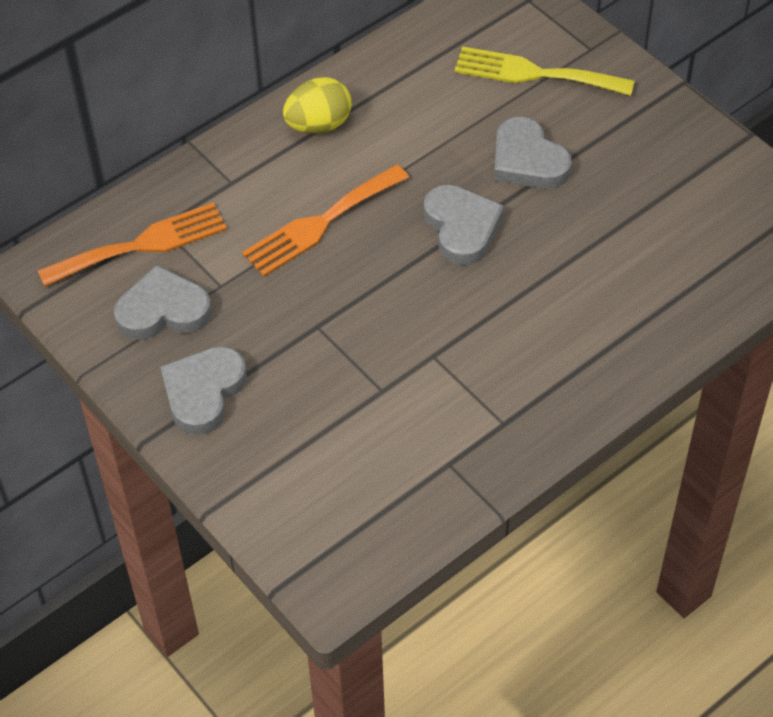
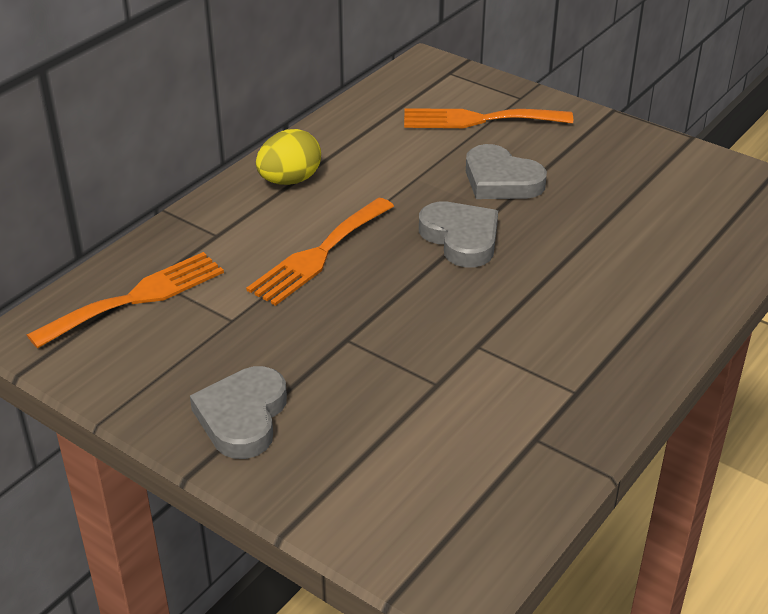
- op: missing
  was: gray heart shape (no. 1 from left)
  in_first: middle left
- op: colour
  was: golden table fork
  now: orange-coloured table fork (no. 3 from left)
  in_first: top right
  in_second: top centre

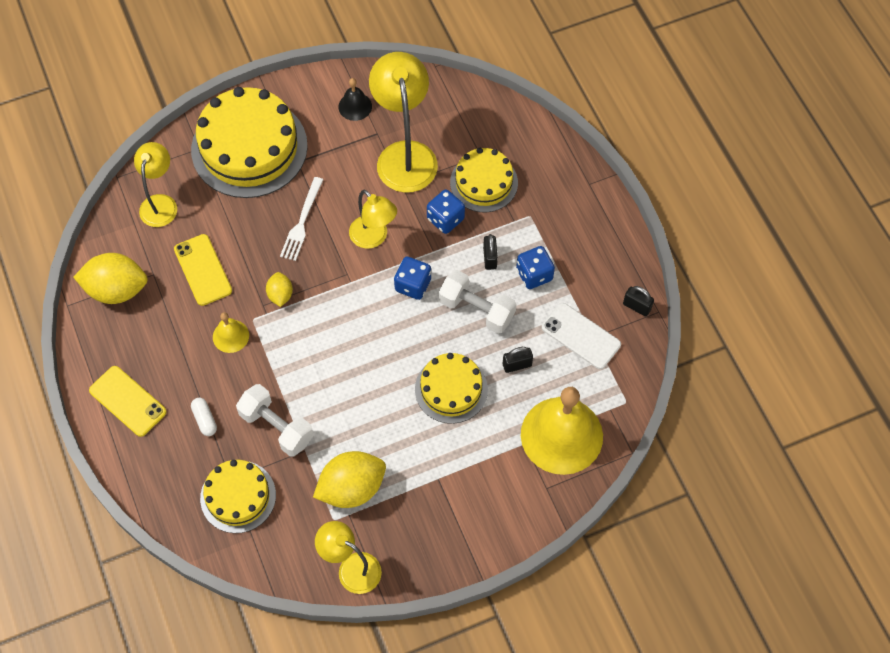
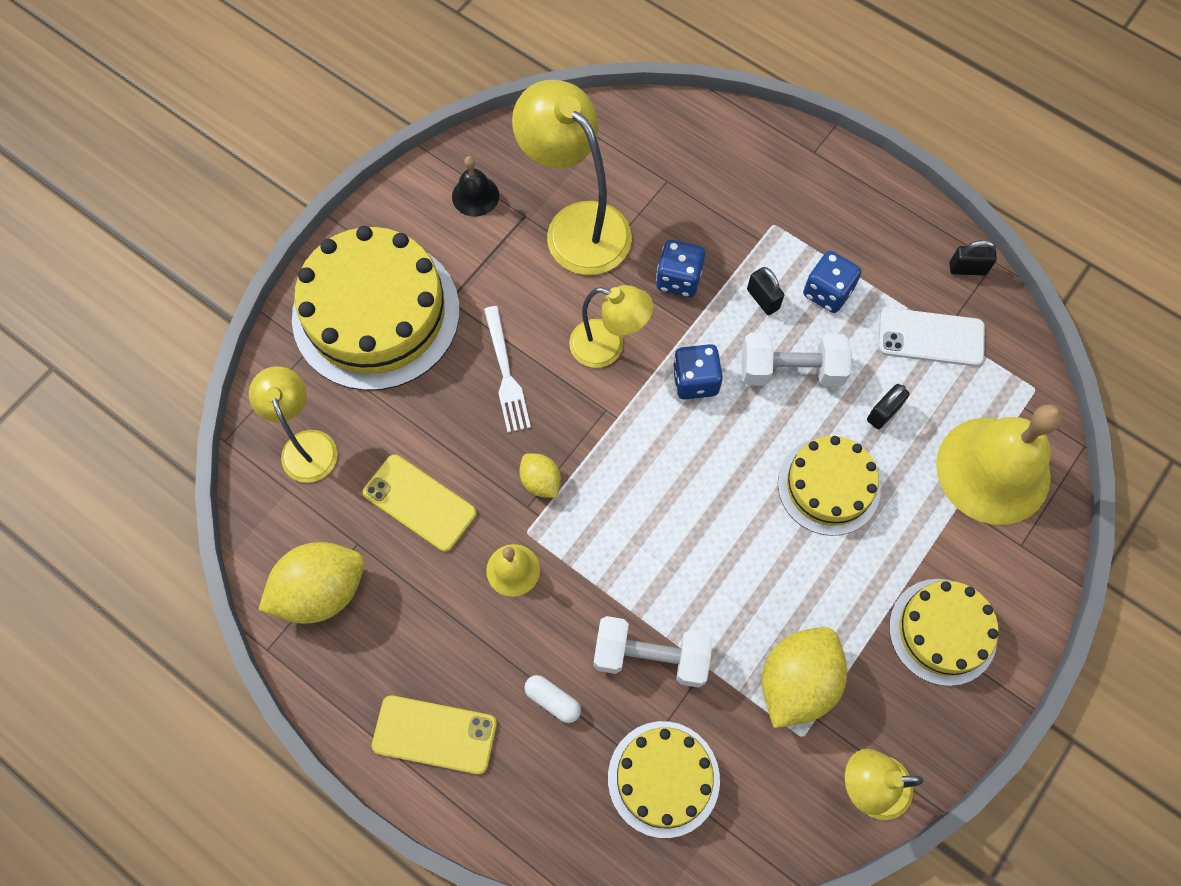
- op: relocated
  was: golden gateau (no. 4 from left)
  in_first: top centre
  in_second: bottom right

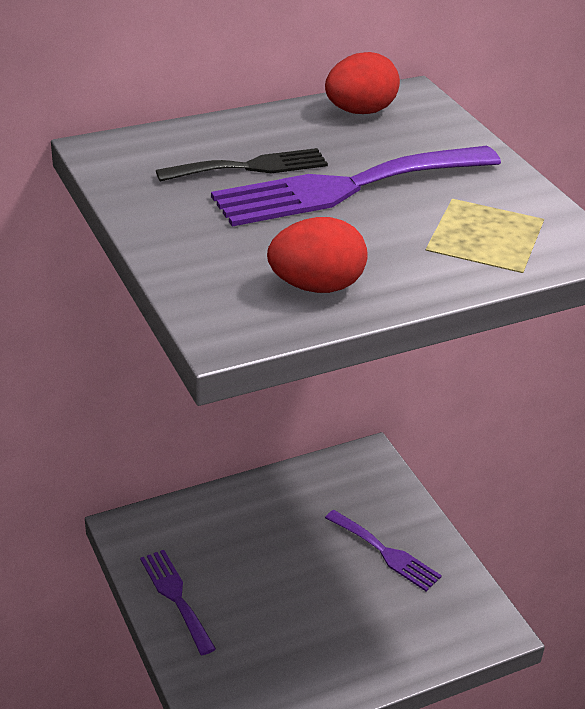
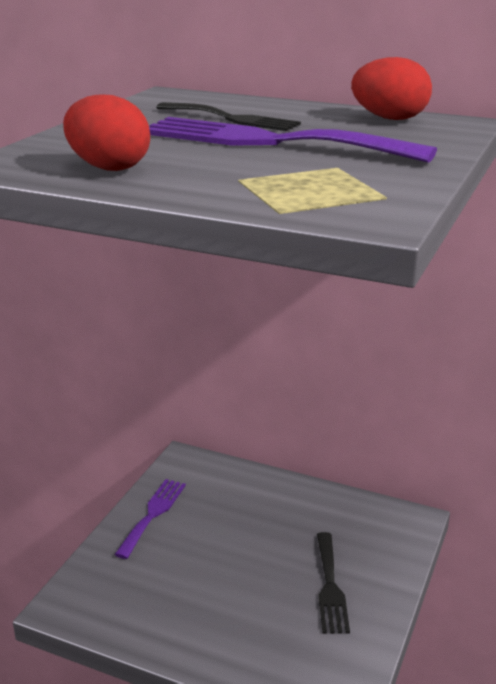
- op: colour
  was: violet table fork (no. 3 from left)
  now: ebony table fork (no. 2 from left)
  in_first: bottom centre
  in_second: bottom right

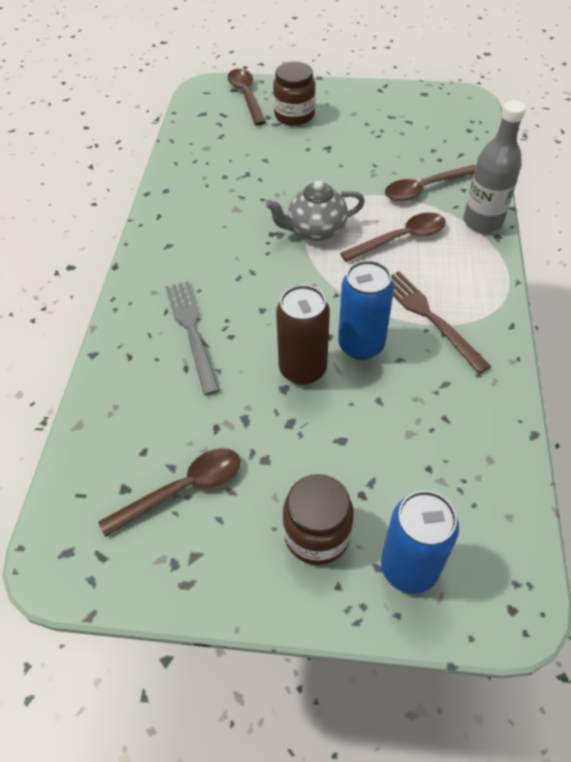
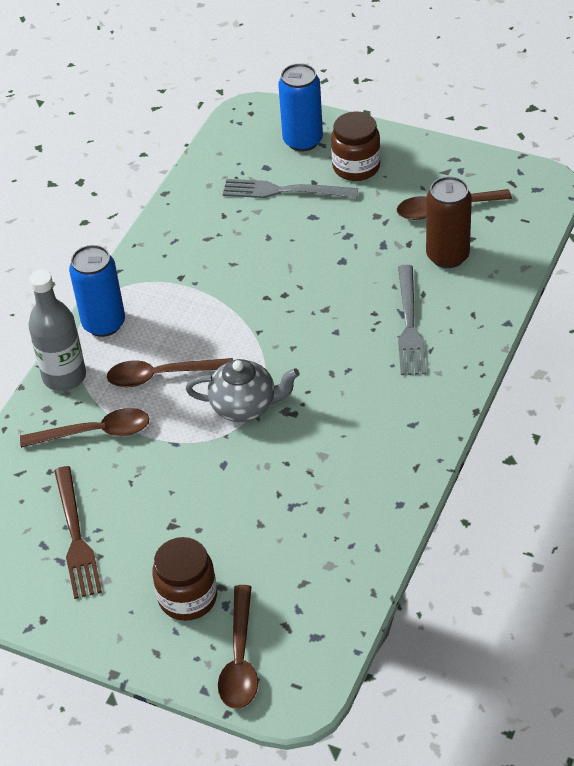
- op: appeared
  now: gray table fork (no. 1 from left)
  in_second: top centre
- op: relocated
  was: russet soda can
  in_first: centre
  in_second: top right
- op: relocated
  was: cobalt soda can (no. 1 from left)
  in_first: centre
  in_second: middle left
- op: relocated
  was: russet table fork
  in_first: middle right
  in_second: bottom left

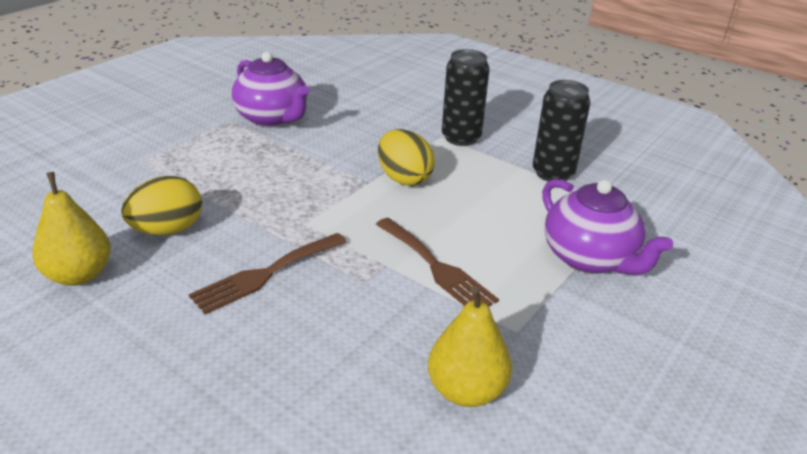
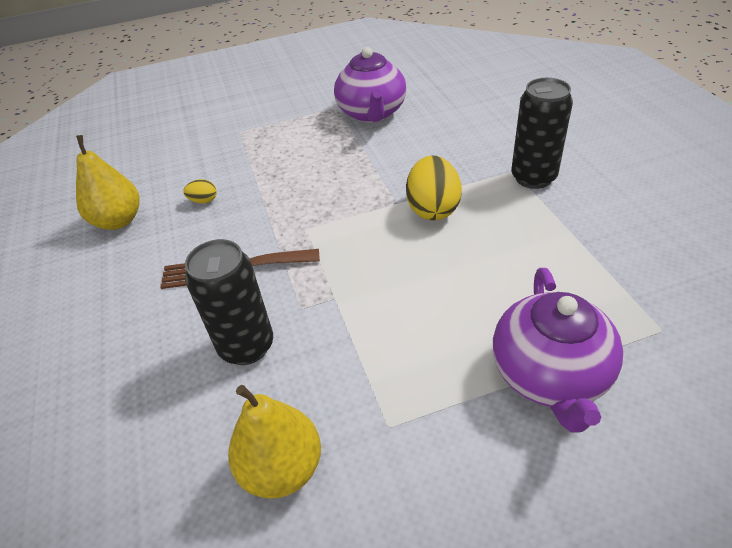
- op: missing
  was: russet table fork (no. 2 from left)
  in_first: centre
- op: relocated
  was: ebony soda can (no. 2 from left in the first image)
  now: ebony soda can (no. 1 from left)
  in_first: top right
  in_second: middle left
- op: size
  was: golden egg (no. 1 from left)
  in_first: middle left
  in_second: middle left
  ratio: 0.47

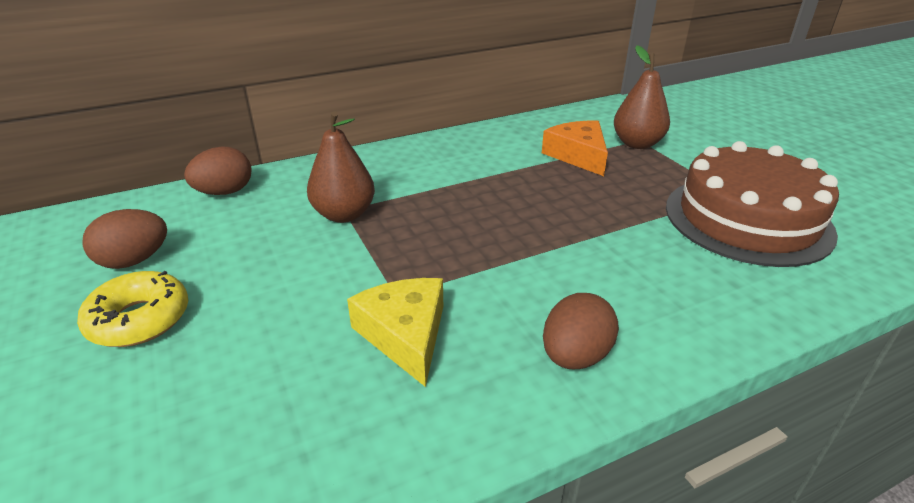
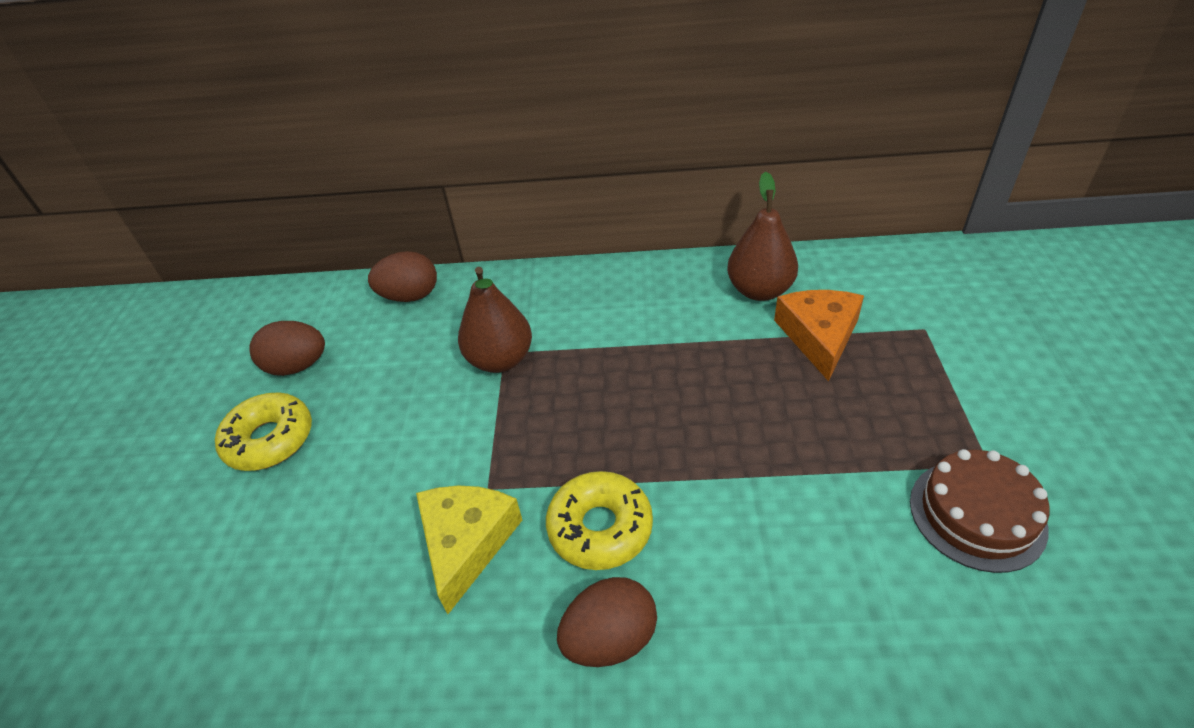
- op: appeared
  now: golden doughnut (no. 2 from left)
  in_second: bottom centre
- op: relocated
  was: russet pear fruit (no. 2 from left)
  in_first: top right
  in_second: top centre
- op: size
  was: russet gateau
  in_first: middle right
  in_second: bottom right
  ratio: 0.57

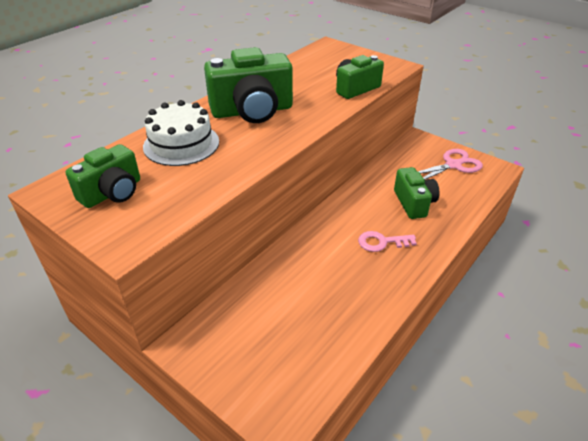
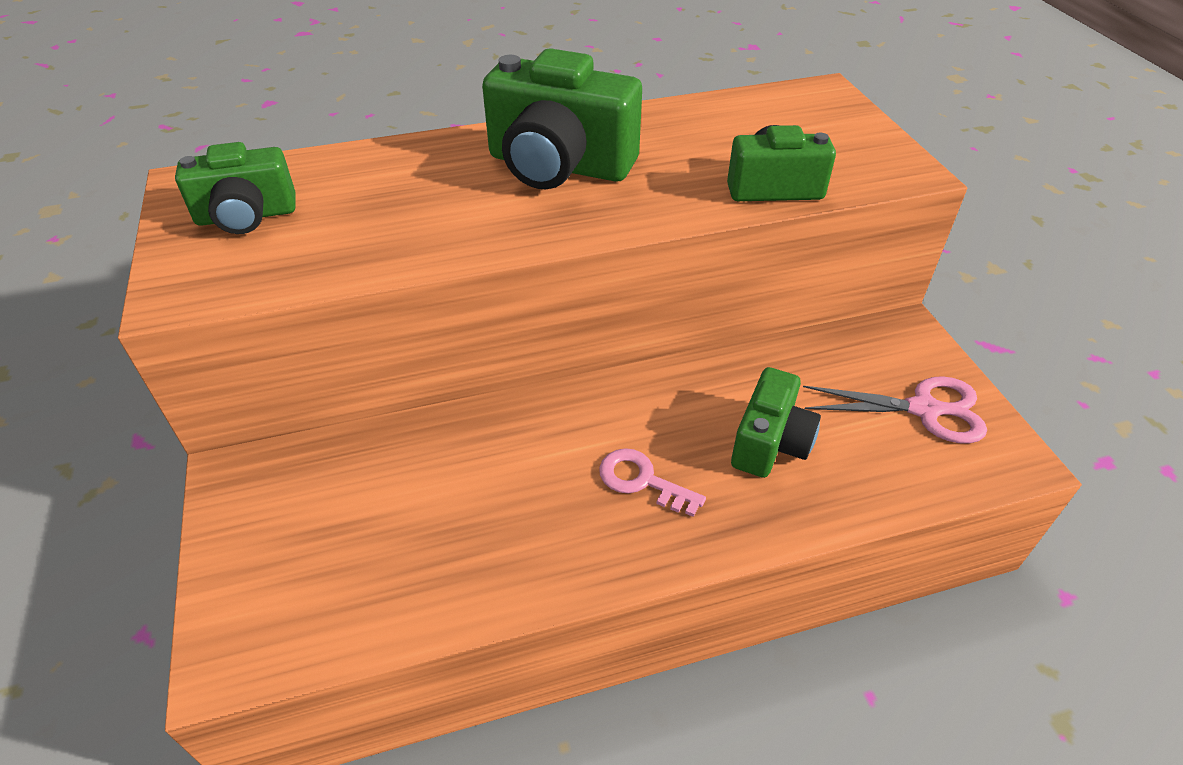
- op: missing
  was: white gateau
  in_first: top left

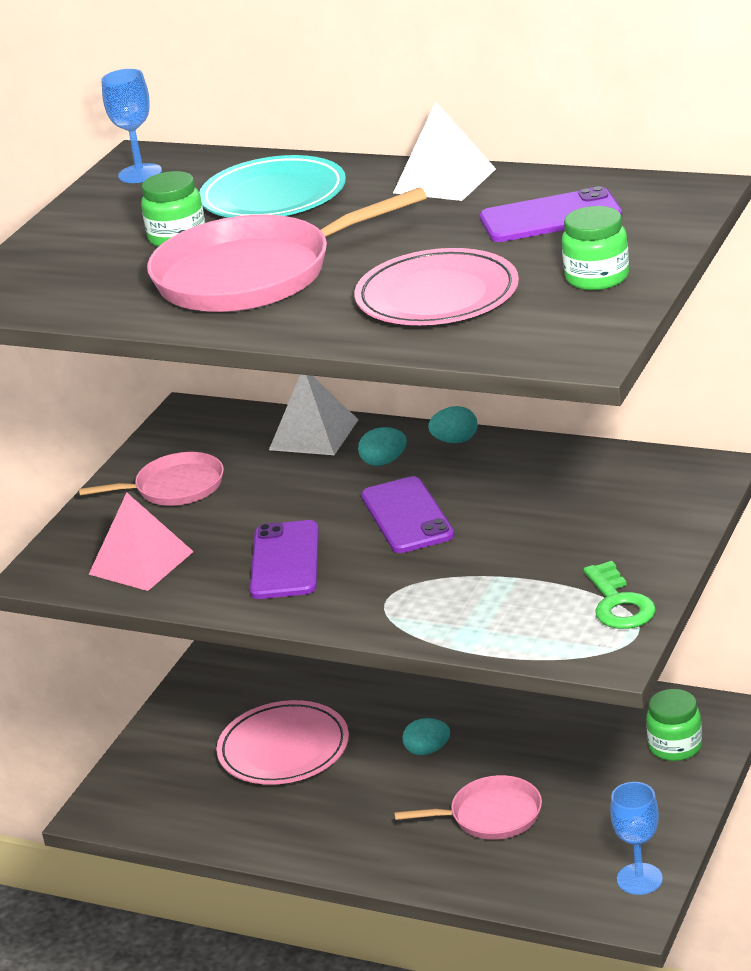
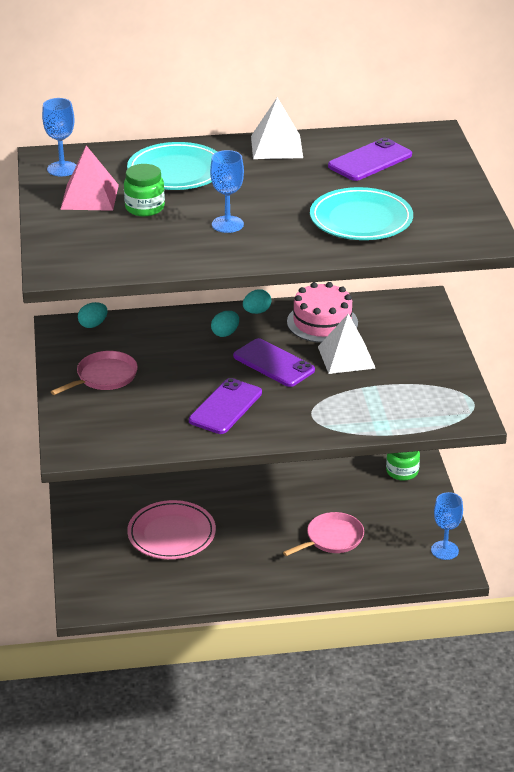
- op: missing
  was: leaf-green jar (no. 2 from left)
  in_first: top right
- op: missing
  was: leaf-green key
  in_first: middle right
- op: appeared
  now: rose-pink gateau
  in_second: centre
- op: relocated
  was: rose-pink pyramid shape
  in_first: middle left
  in_second: top left
- op: relocated
  was: white pyramid shape (no. 1 from left in the first image)
  now: white pyramid shape (no. 2 from left)
  in_first: centre
  in_second: middle right
- op: relocated
  was: teal egg (no. 2 from left in the first image)
  now: teal egg (no. 1 from left)
  in_first: bottom centre
  in_second: middle left
- op: exchanged
  was: rose-pink frying pan (no. 2 from left)
  now: cobalt wine glass (no. 2 from left)
  in_first: top centre
  in_second: top centre
- op: colour
  was: rose-pink flat dish (no. 2 from left)
  now: teal flat dish (no. 2 from left)
  in_first: top centre
  in_second: top right
- op: spun
  was: violet smartphone (no. 1 from left)
  in_first: centre
  in_second: centre
  clockwise: 60

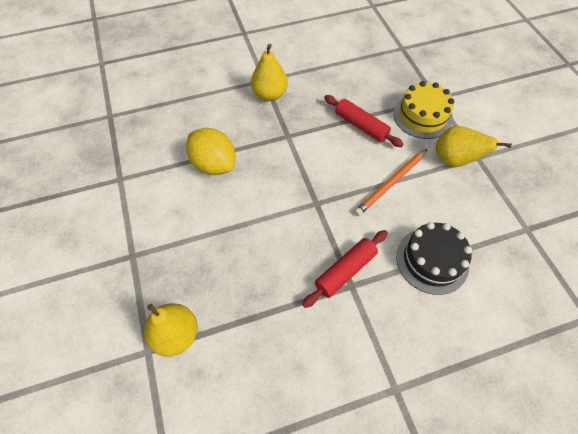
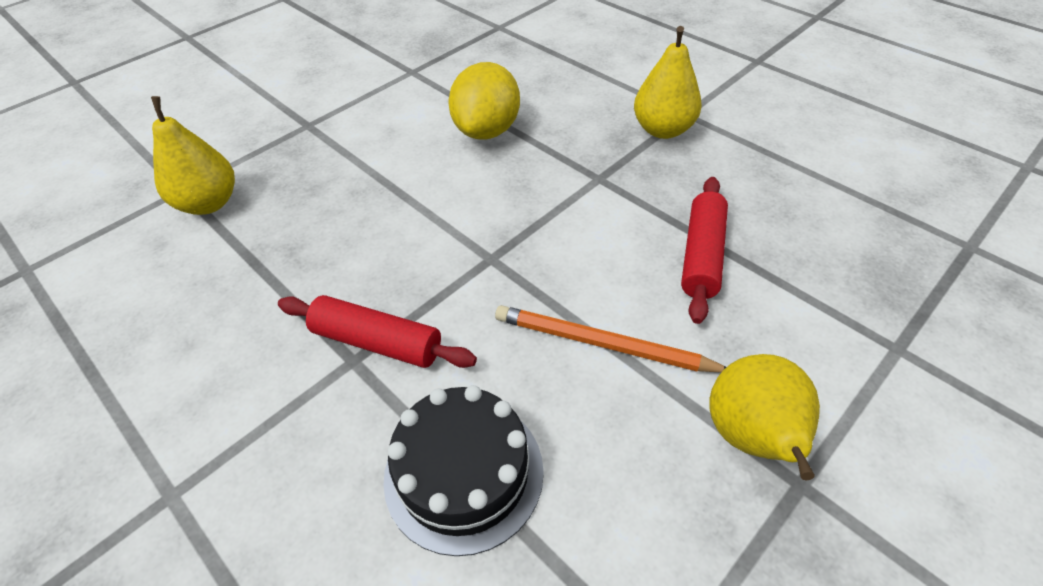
- op: missing
  was: golden gateau
  in_first: top right

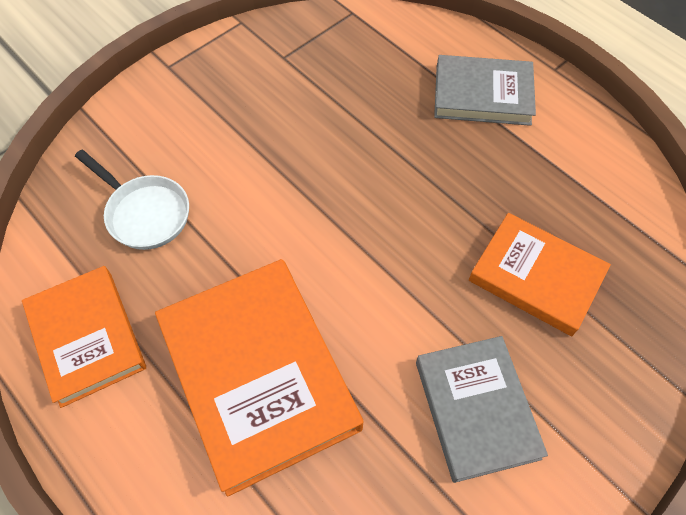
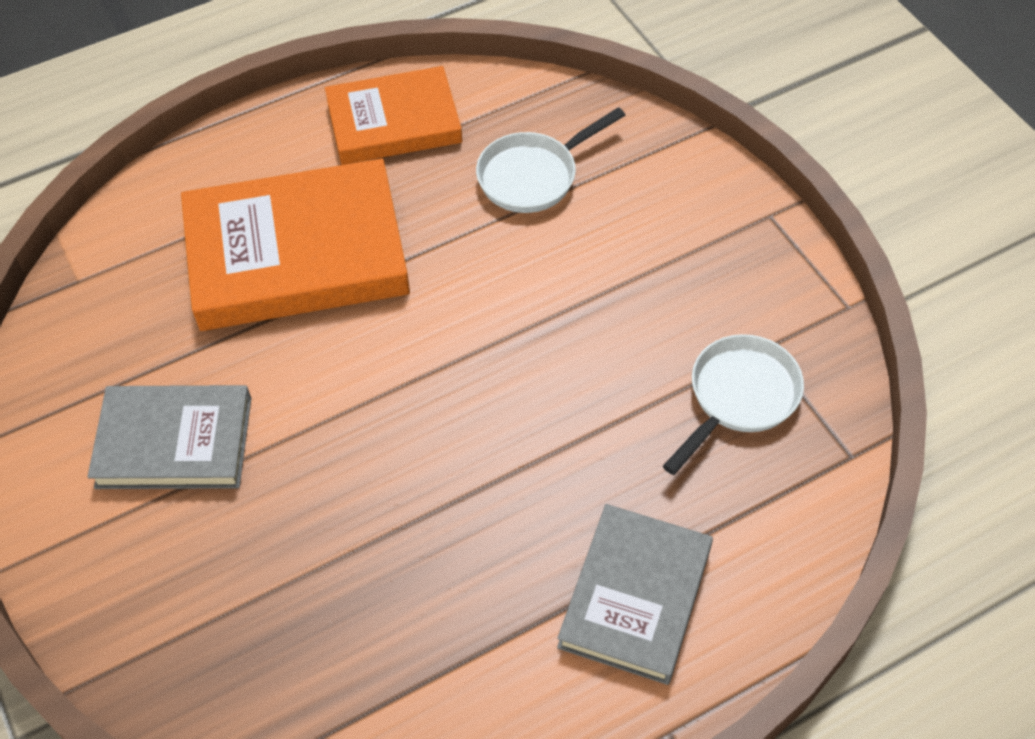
- op: missing
  was: orange-coloured hardcover (no. 3 from left)
  in_first: middle right
- op: appeared
  now: white frying pan (no. 2 from left)
  in_second: middle right

